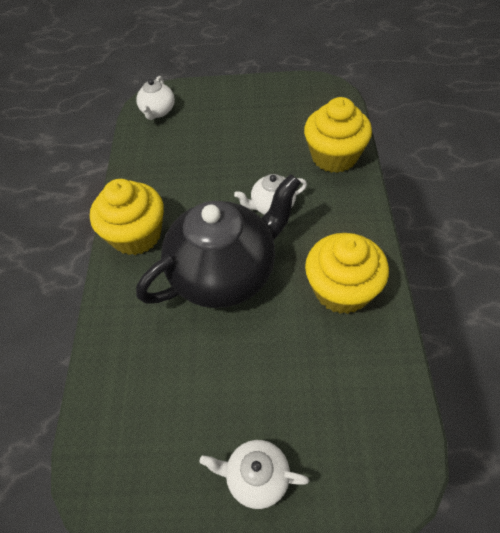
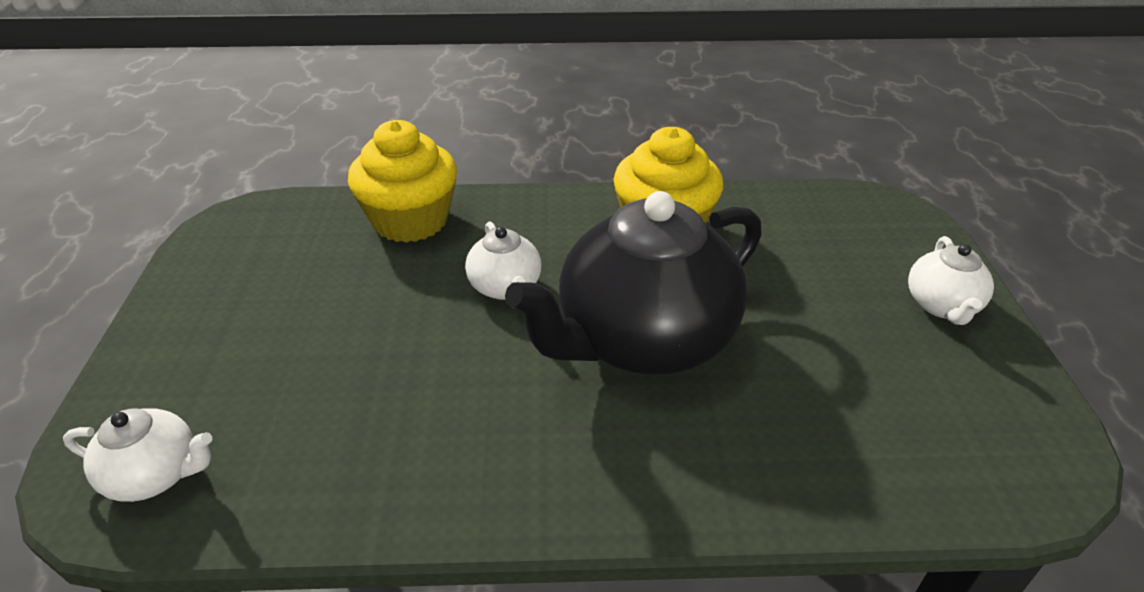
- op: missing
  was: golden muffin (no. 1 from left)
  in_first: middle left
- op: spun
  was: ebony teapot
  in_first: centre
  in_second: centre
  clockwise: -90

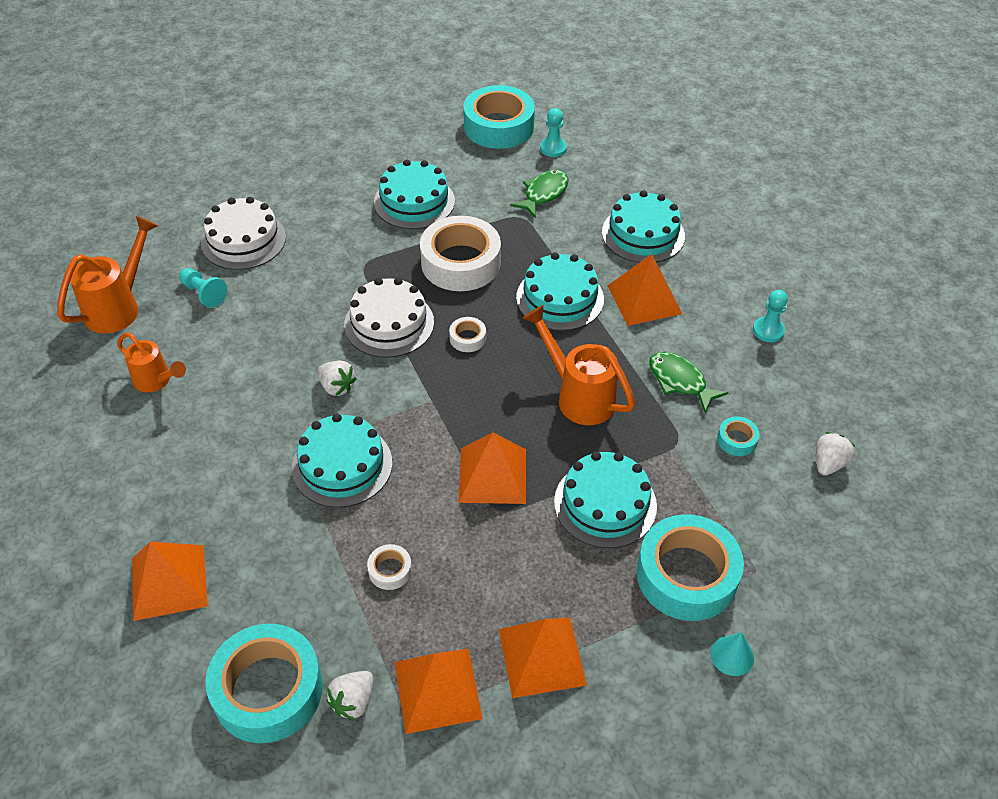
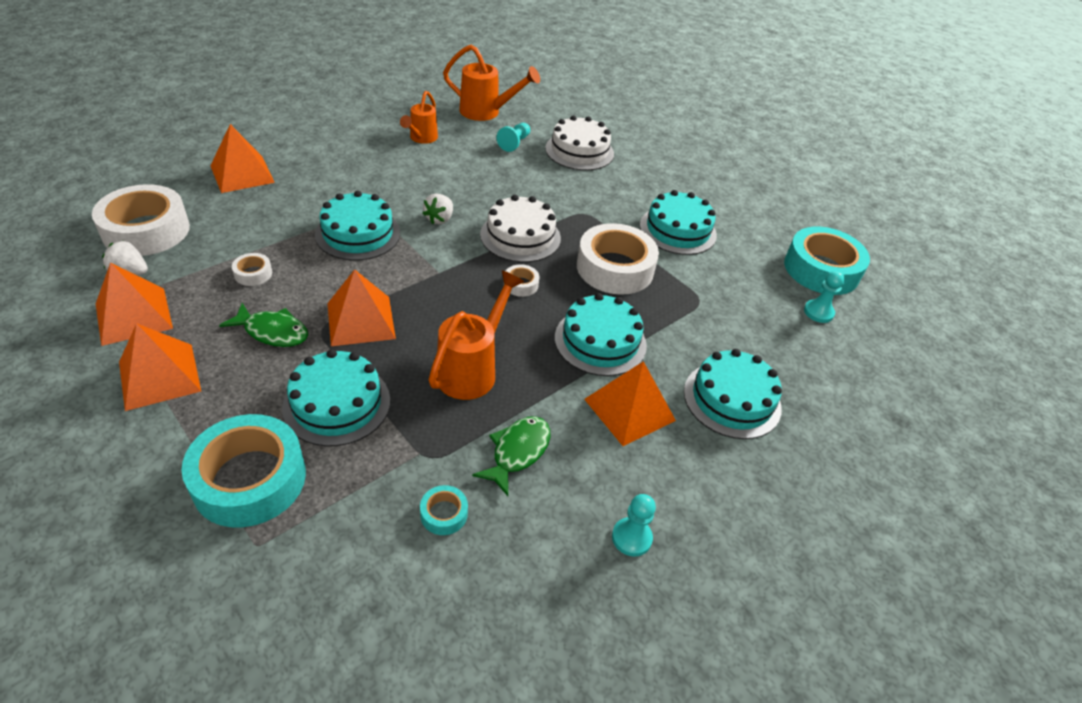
- op: missing
  was: teal solid cone
  in_first: bottom right
- op: missing
  was: white toy strawberry (no. 3 from left)
  in_first: middle right
- op: relocated
  was: leaf-green toy fish (no. 1 from left)
  in_first: top centre
  in_second: middle left
- op: colour
  was: teal sticky tape (no. 1 from left)
  now: white sticky tape (no. 1 from left)
  in_first: bottom left
  in_second: top left

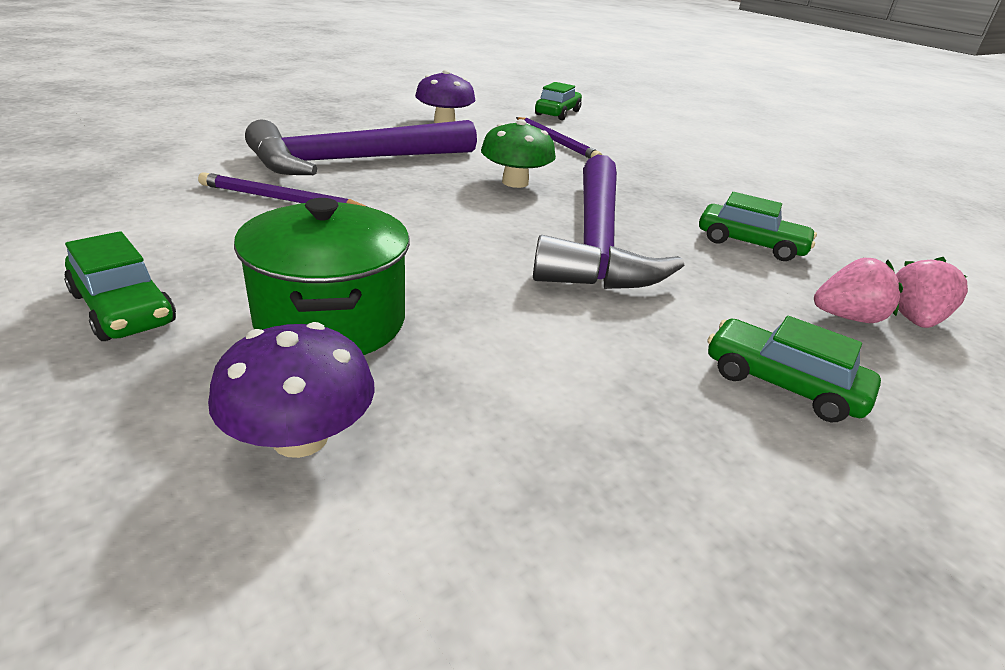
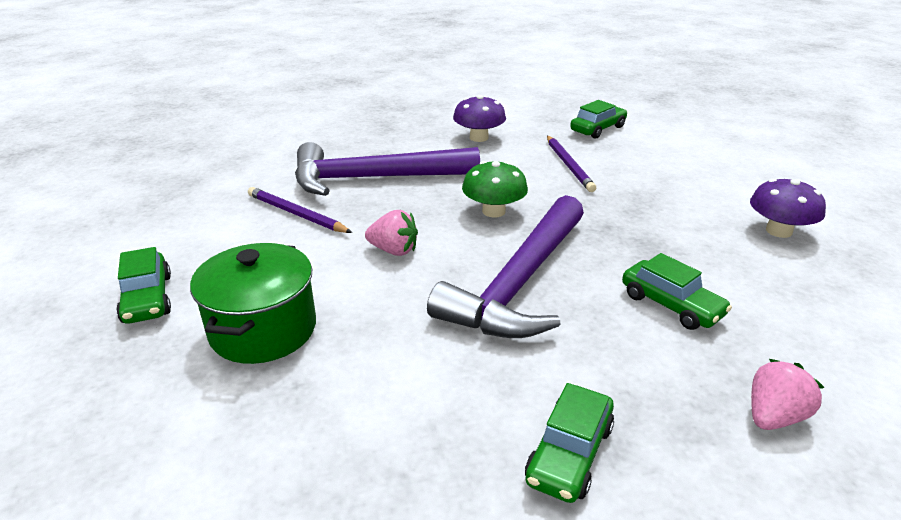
- op: relocated
  was: violet toadstool (no. 1 from left in the first image)
  now: violet toadstool (no. 2 from left)
  in_first: middle left
  in_second: middle right
- op: relocated
  was: rose-pink toy strawberry (no. 1 from left)
  in_first: middle right
  in_second: centre
- op: spun
  was: leaf-green car (no. 4 from left in the first image)
  in_first: middle right
  in_second: bottom centre
  clockwise: -120

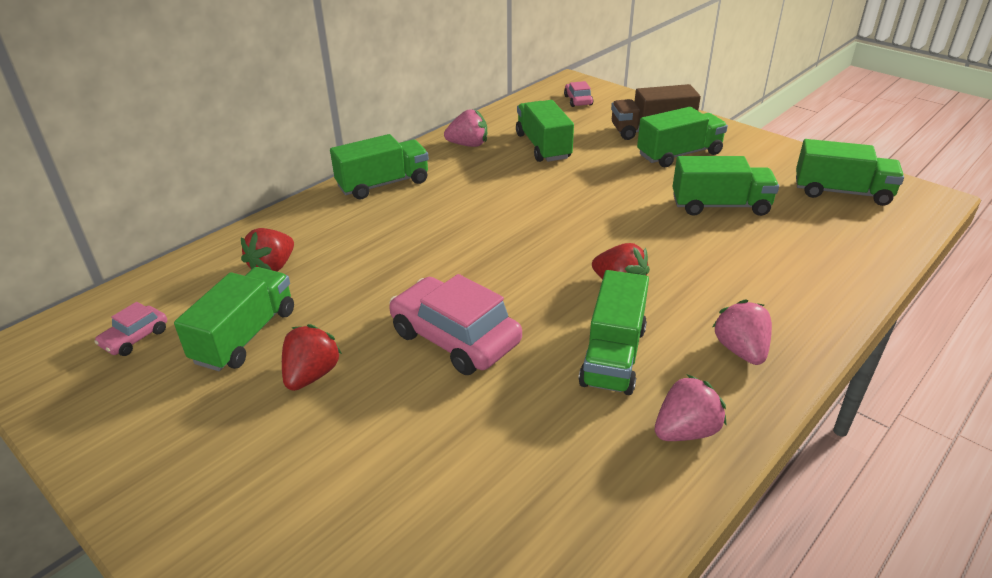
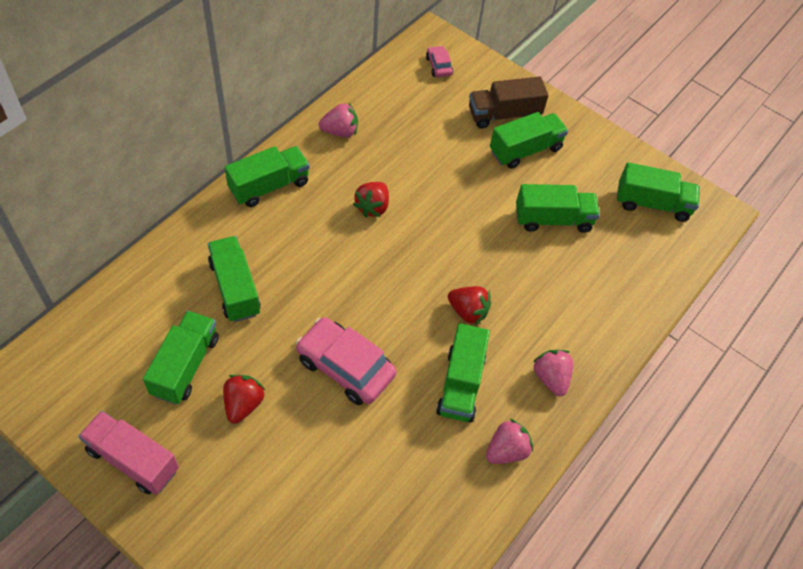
- op: missing
  was: rose-pink car (no. 1 from left)
  in_first: middle left
- op: appeared
  now: rose-pink truck
  in_second: bottom left
- op: relocated
  was: scarlet toy strawberry (no. 1 from left in the first image)
  now: scarlet toy strawberry (no. 2 from left)
  in_first: middle left
  in_second: centre
- op: relocated
  was: leaf-green truck (no. 3 from left in the first image)
  now: leaf-green truck (no. 2 from left)
  in_first: top centre
  in_second: middle left

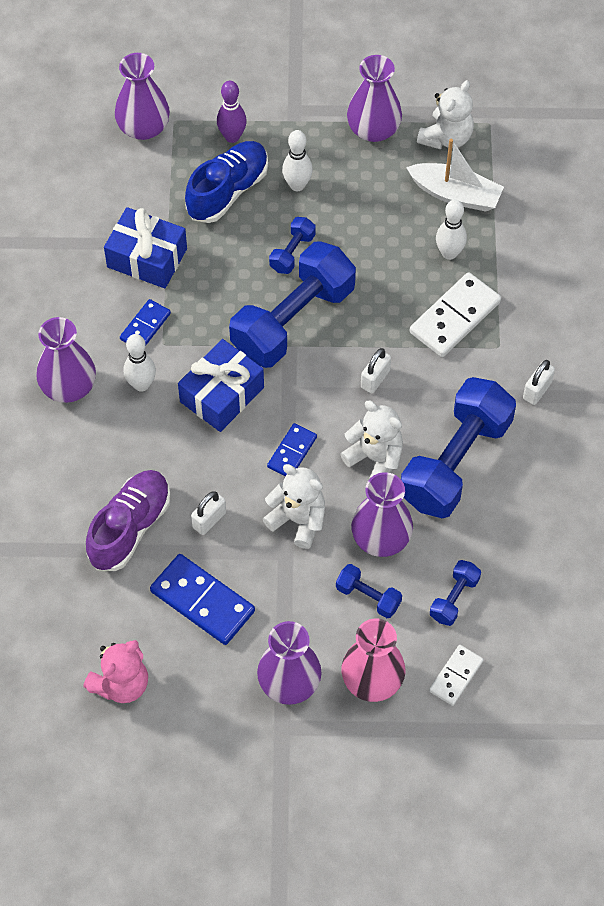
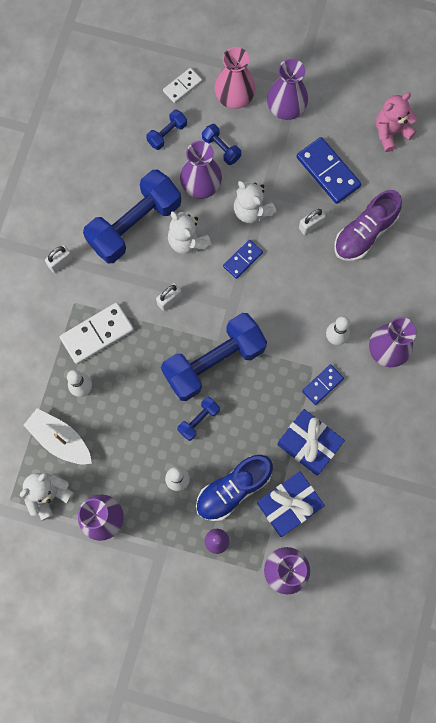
- op: relocated
  was: cobalt present (no. 2 from left in the first image)
  now: cobalt present (no. 1 from left)
  in_first: centre
  in_second: bottom right

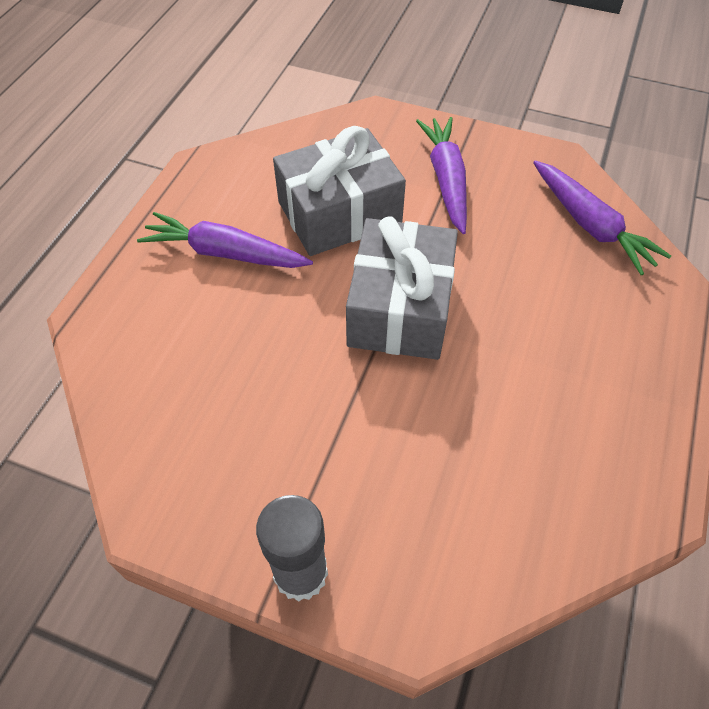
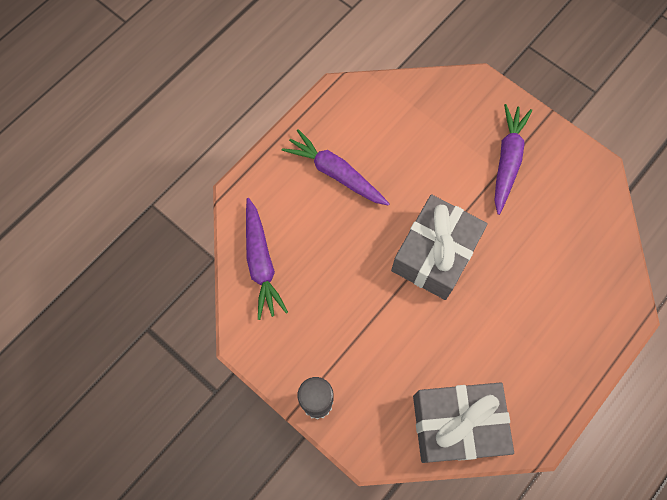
- op: relocated
  was: gray present (no. 1 from left in the first image)
  now: gray present (no. 2 from left)
  in_first: top centre
  in_second: bottom right
- op: relocated
  was: violet carrot (no. 3 from left in the first image)
  now: violet carrot (no. 1 from left)
  in_first: top right
  in_second: centre

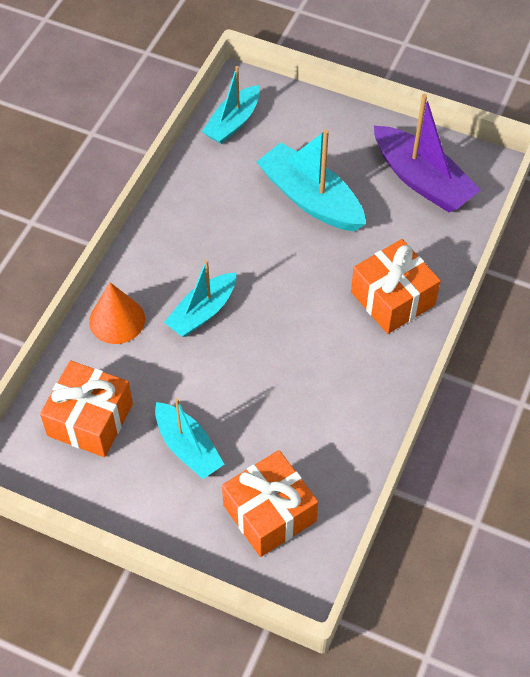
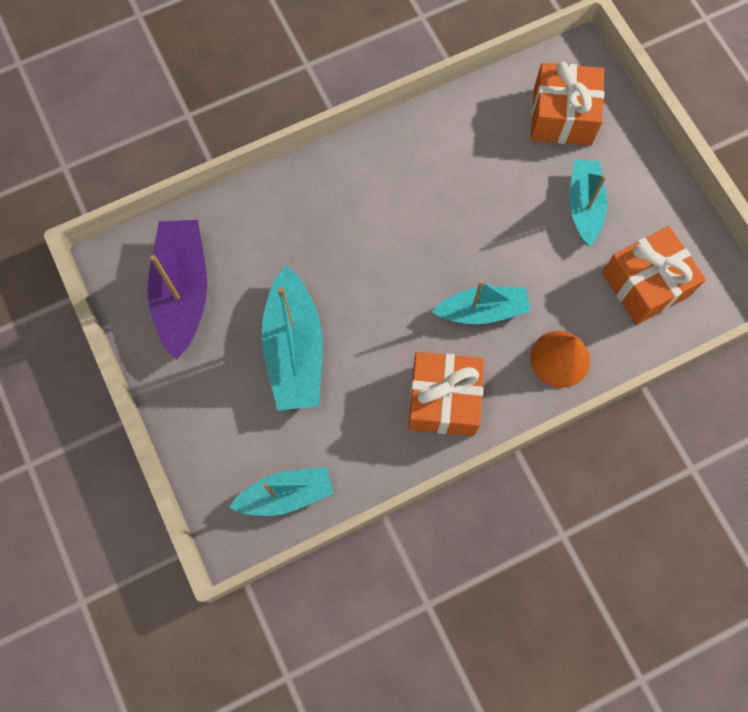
- op: relocated
  was: orange-coloured present (no. 3 from left in the first image)
  now: orange-coloured present (no. 1 from left)
  in_first: middle right
  in_second: centre

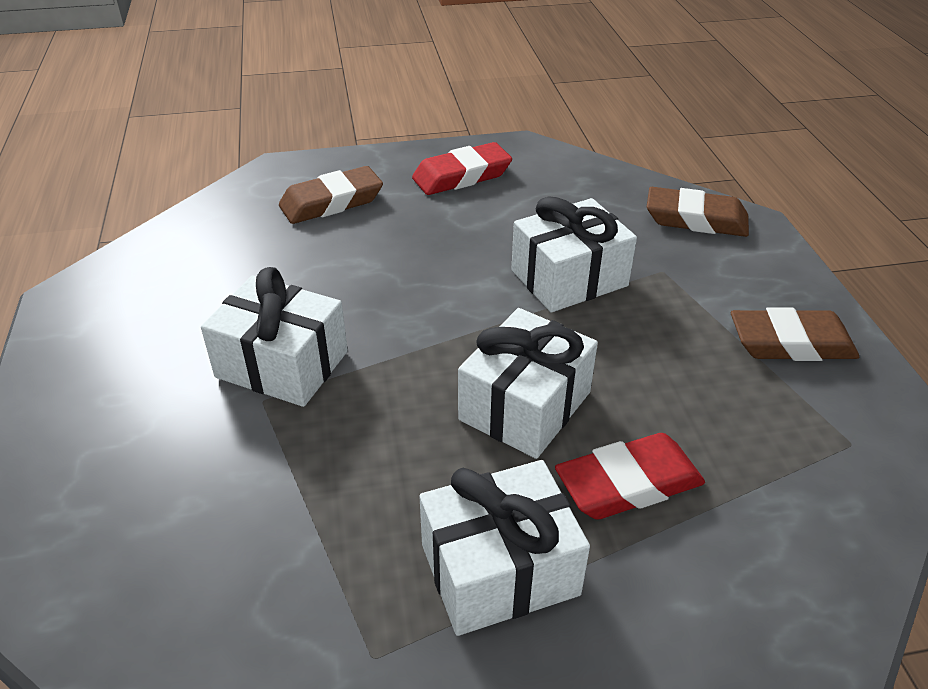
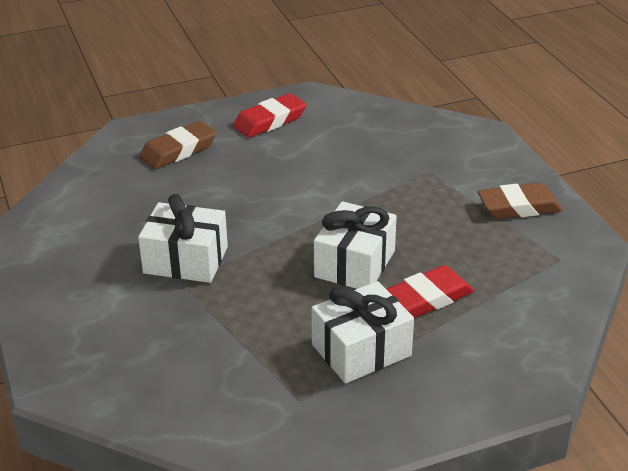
- op: missing
  was: white present (no. 4 from left)
  in_first: centre
- op: missing
  was: russet pencil eraser (no. 2 from left)
  in_first: top right

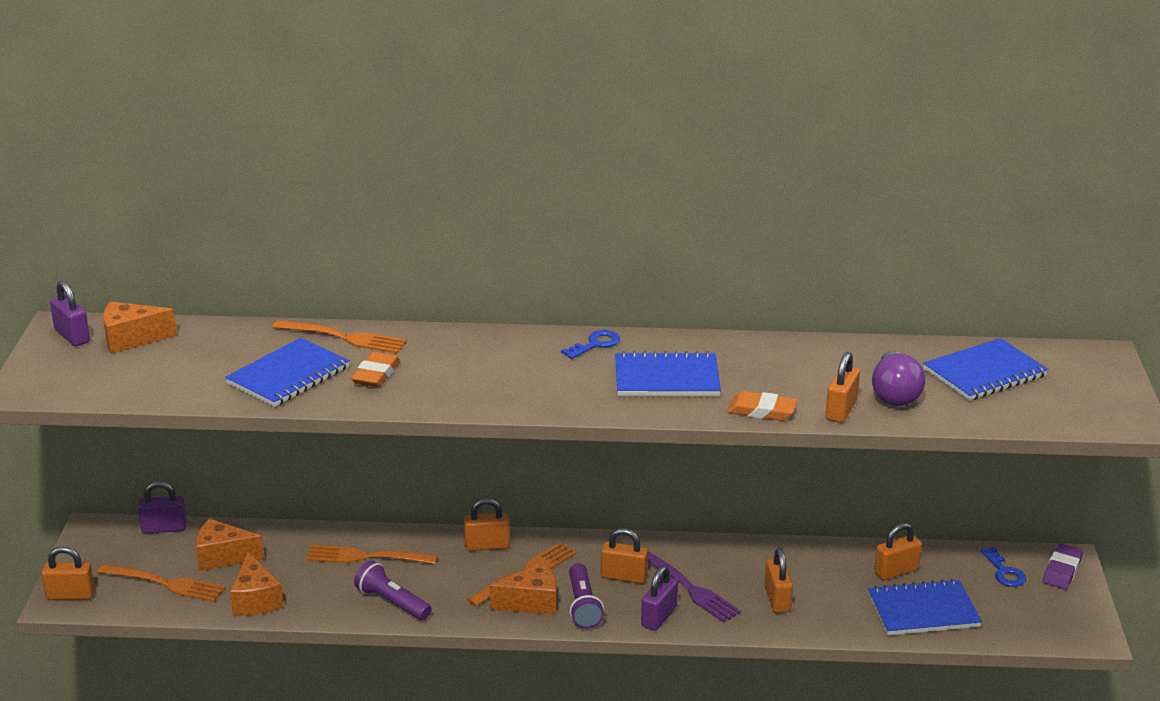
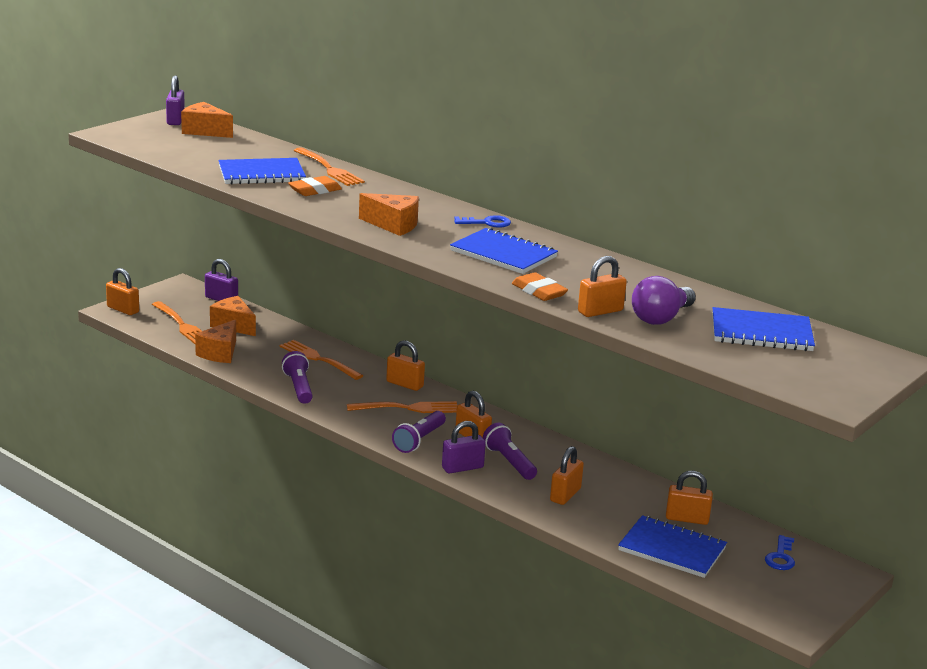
- op: missing
  was: violet pencil eraser
  in_first: bottom right
- op: relocated
  was: orange-coloured piece of cheese (no. 4 from left)
  in_first: bottom centre
  in_second: top centre
- op: exchanged
  was: violet table fork
  now: violet torch (no. 3 from left)
  in_first: bottom centre
  in_second: bottom centre

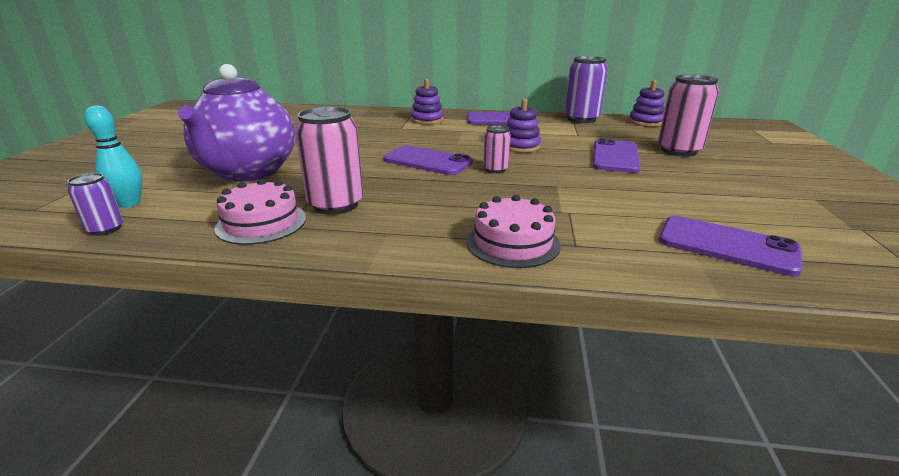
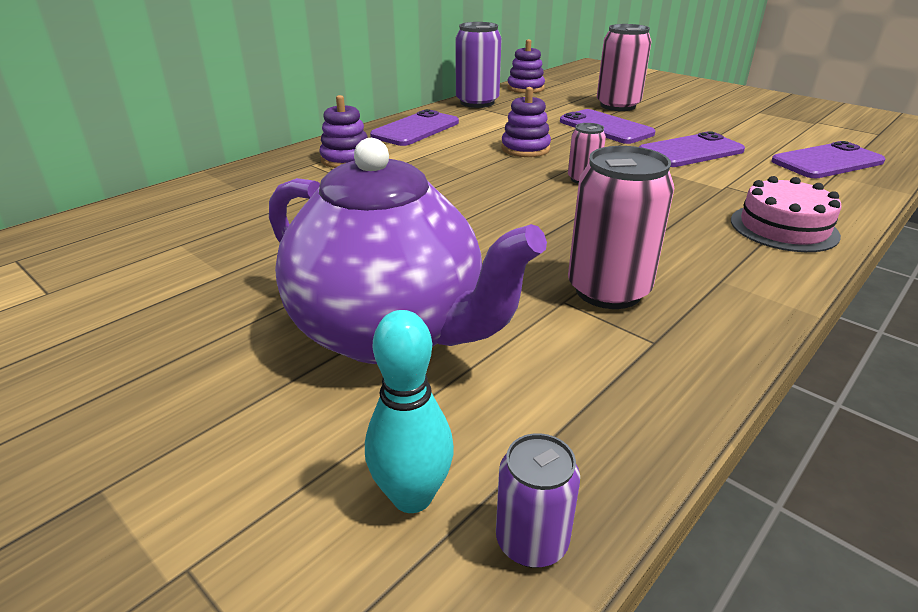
- op: missing
  was: rose-pink gateau (no. 1 from left)
  in_first: middle left
- op: relocated
  was: violet smartphone (no. 1 from left in the first image)
  now: violet smartphone (no. 3 from left)
  in_first: centre
  in_second: top right

